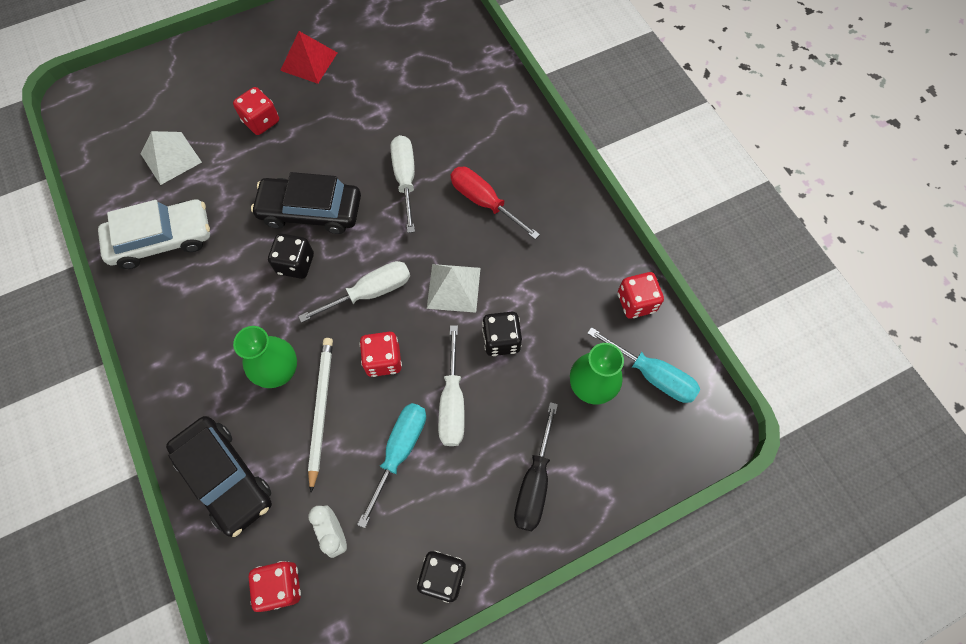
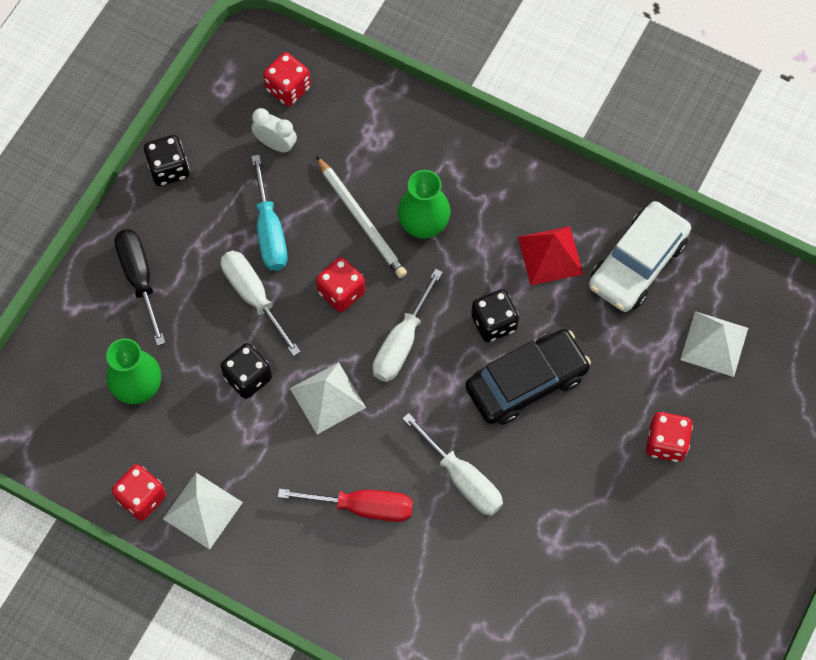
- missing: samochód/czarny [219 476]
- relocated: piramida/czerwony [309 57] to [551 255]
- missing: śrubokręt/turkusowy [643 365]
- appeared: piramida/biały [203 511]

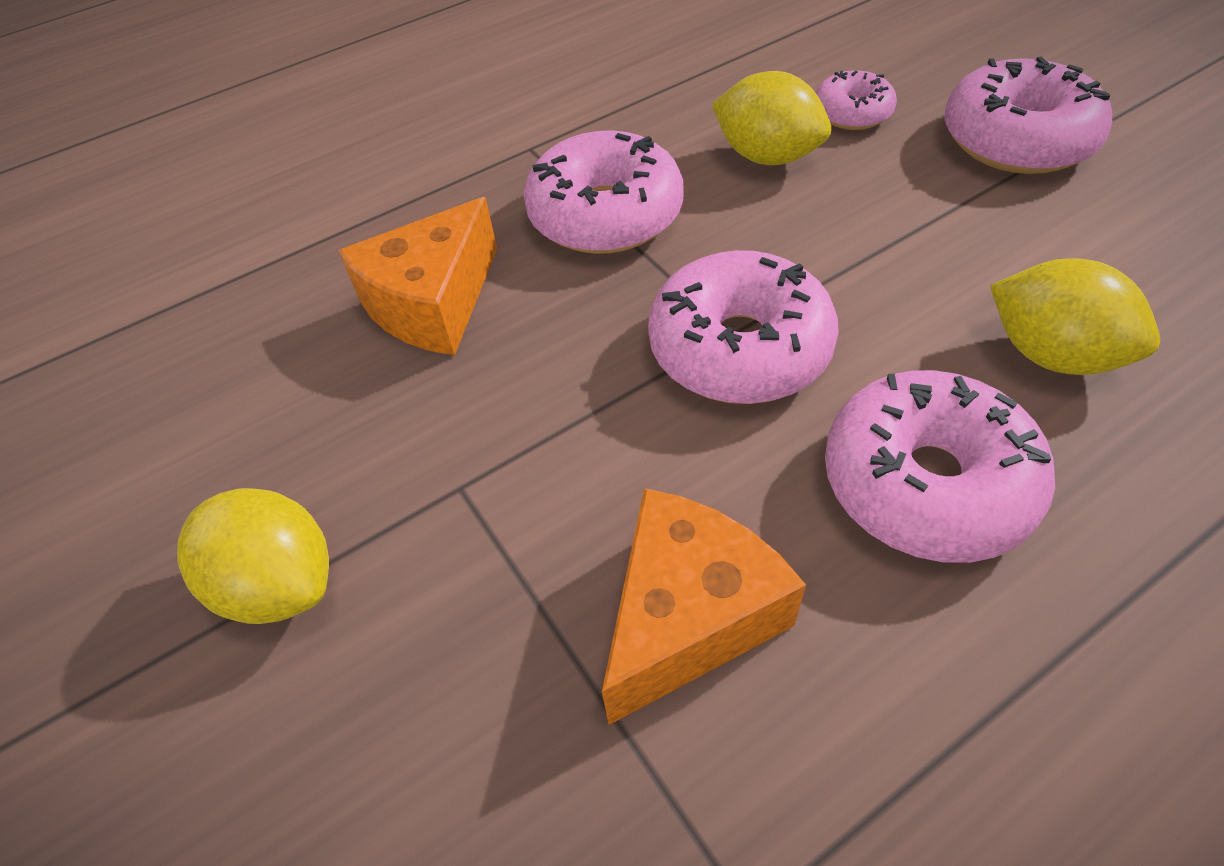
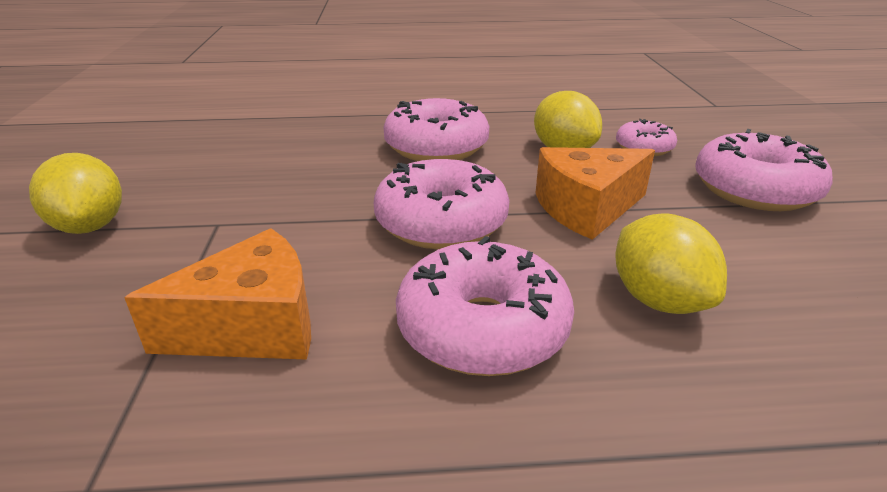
- relocated: ser/pomarańczowy [417 276] to [595 193]

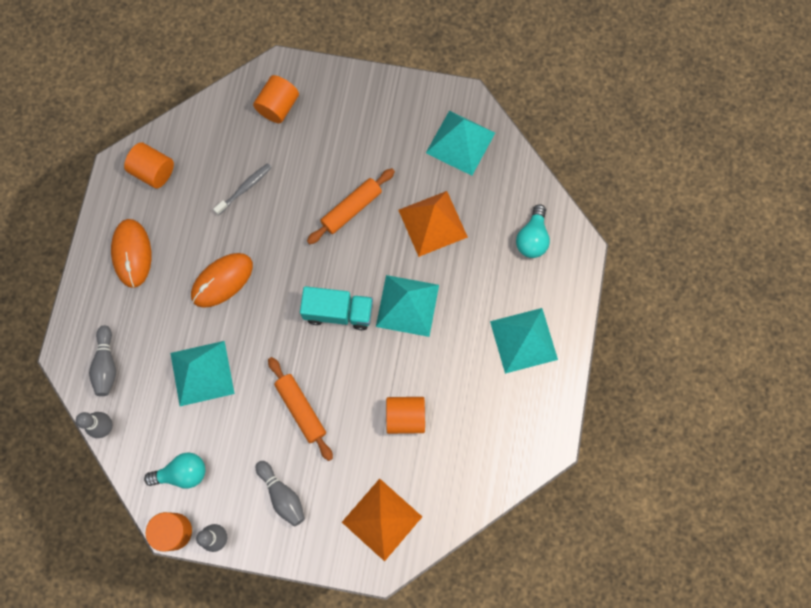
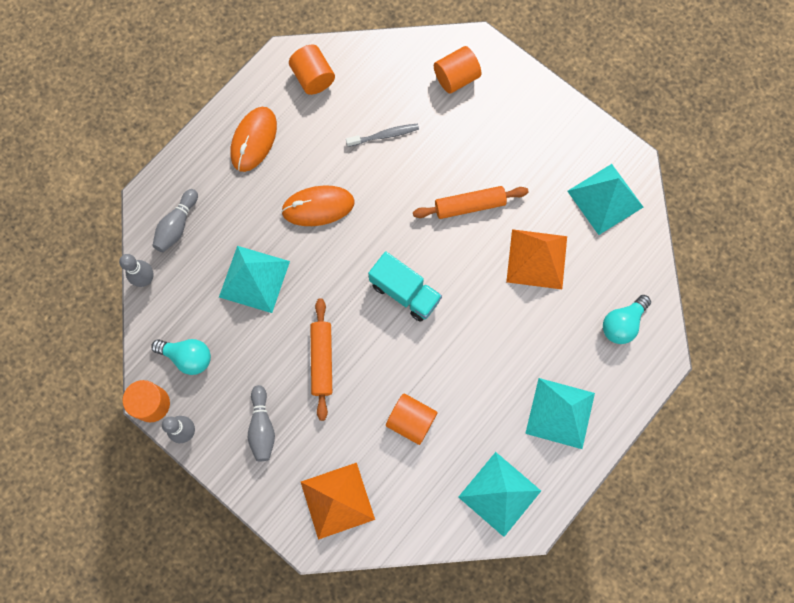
- relocated: piramida/turkusowy [407 306] to [499 494]

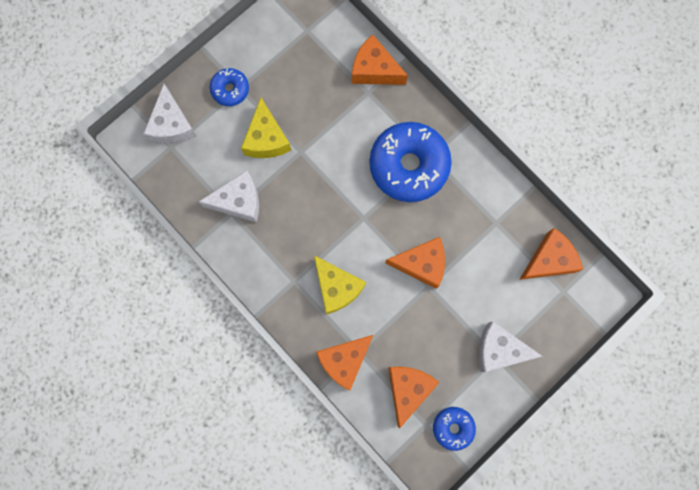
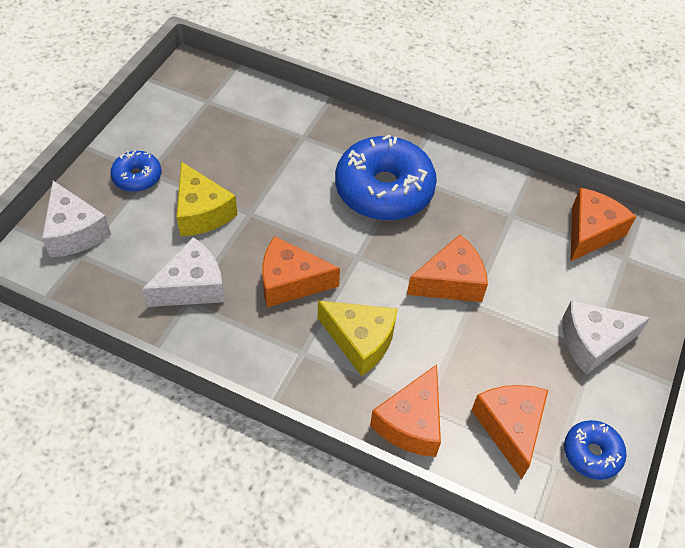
- relocated: ser/pomarańczowy [380 60] to [301 271]

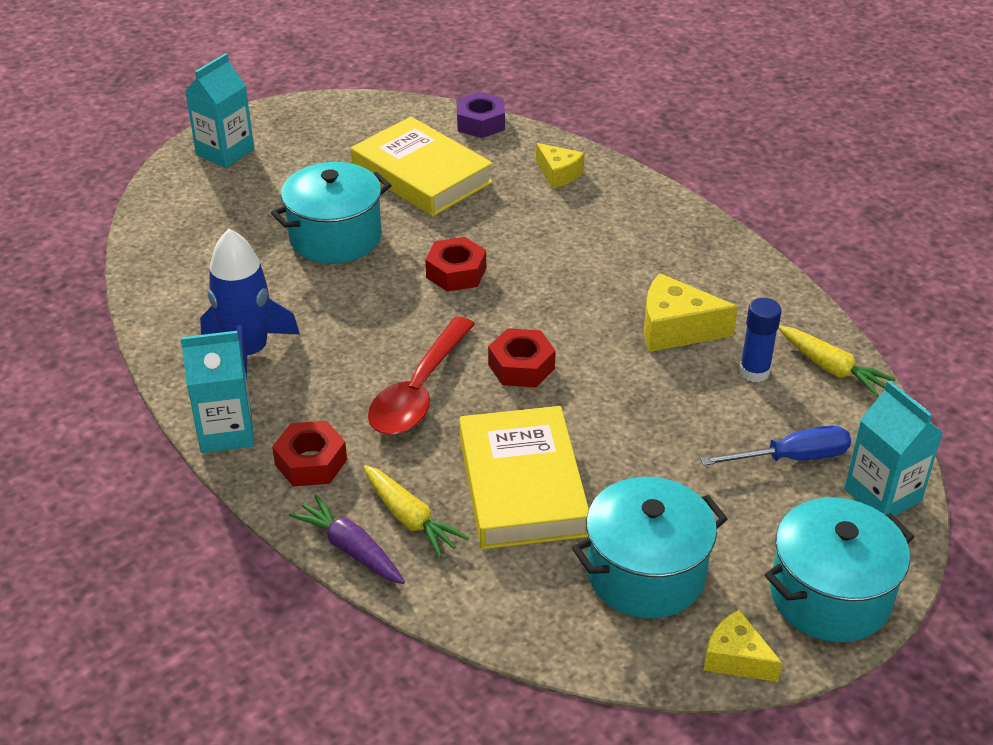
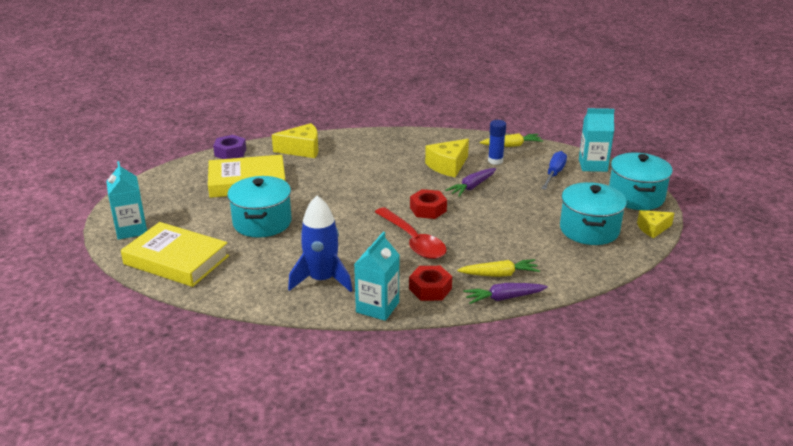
- missing: nakrętka/czerwony [455 264]
- relocated: książka/żółty [524 477] to [175 254]
- size: ser/żółty [560 166] = [295 140] x1.54
- appeared: marchewka/fioletowy [470 182]

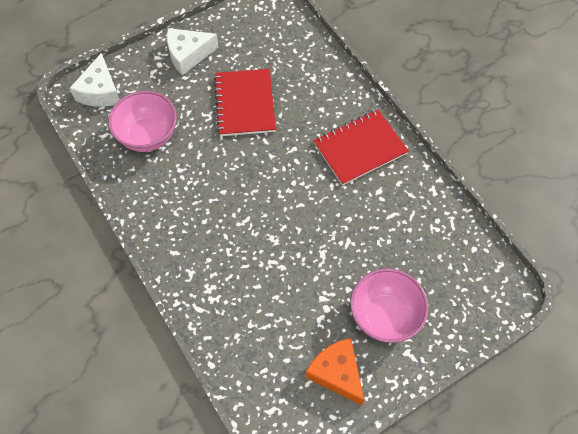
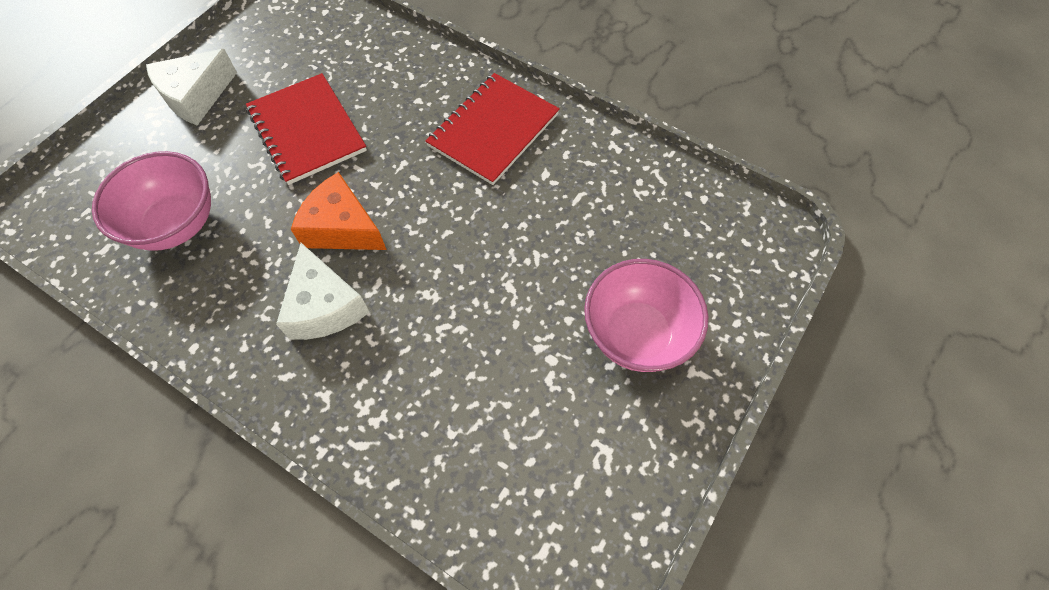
- relocated: ser/biały [95 80] to [322 291]
- relocated: ser/pomarańczowy [334 372] to [338 211]

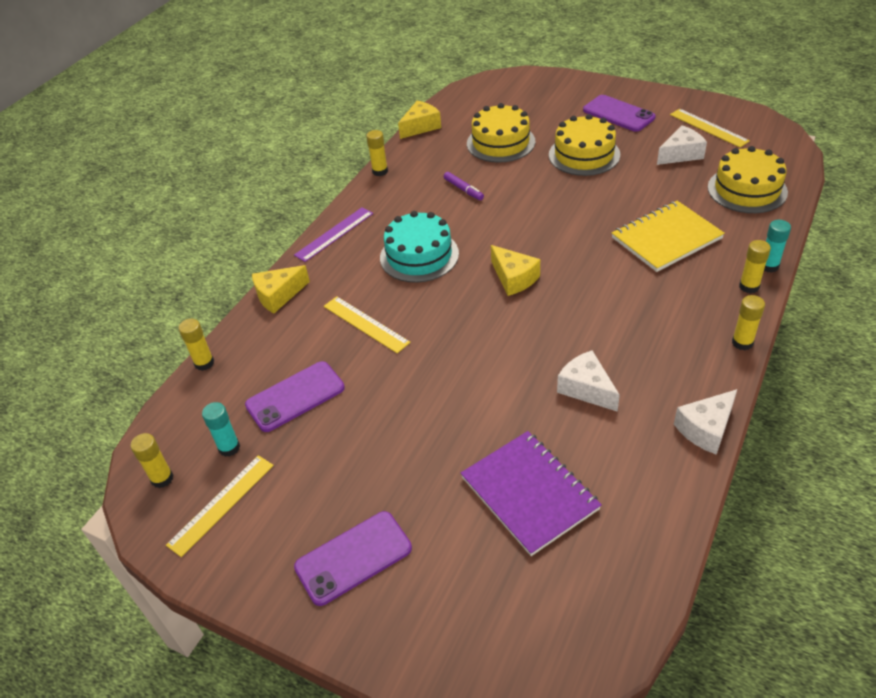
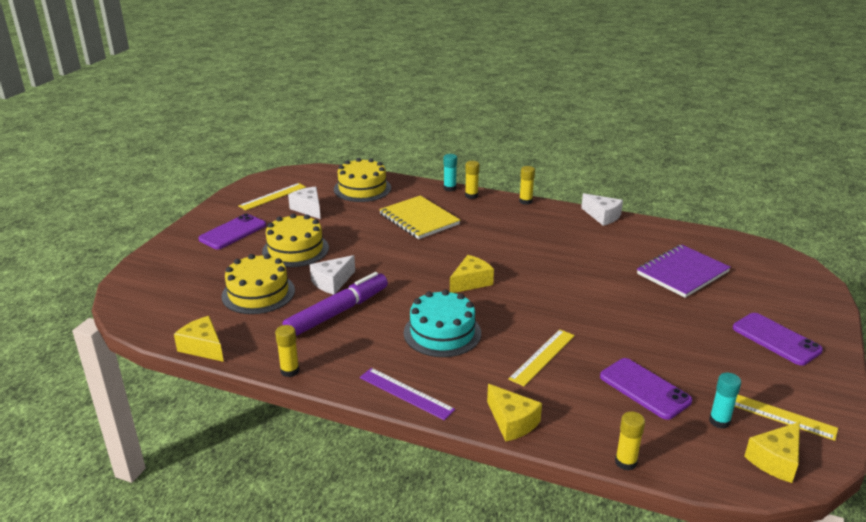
- exchanged: klej w sztyfcie/żółty [152 460] to ser/żółty [772 452]
- size: flamaster/fioletowy [464 186] = [335 304] x2.22
- relocated: ser/biały [588 381] to [332 275]

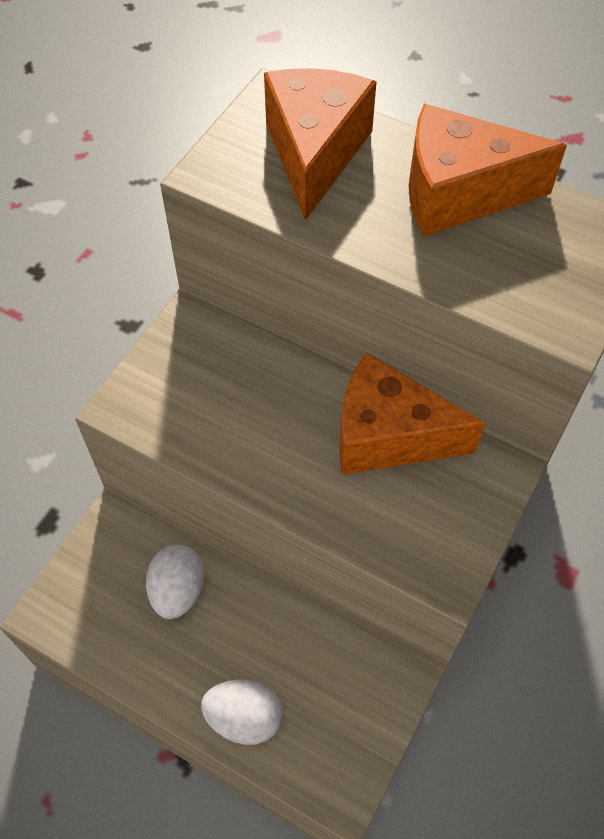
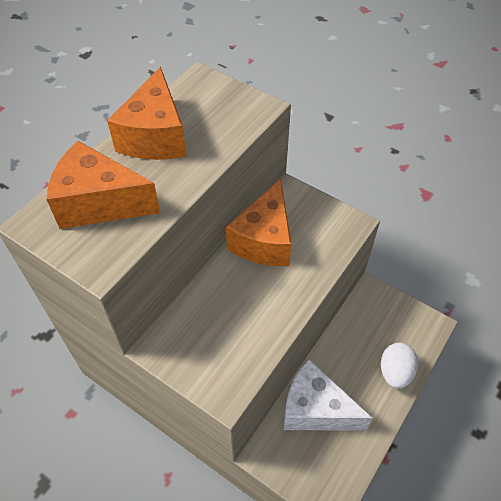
- exchanged: jajko/biały [175 582] to ser/biały [328 395]

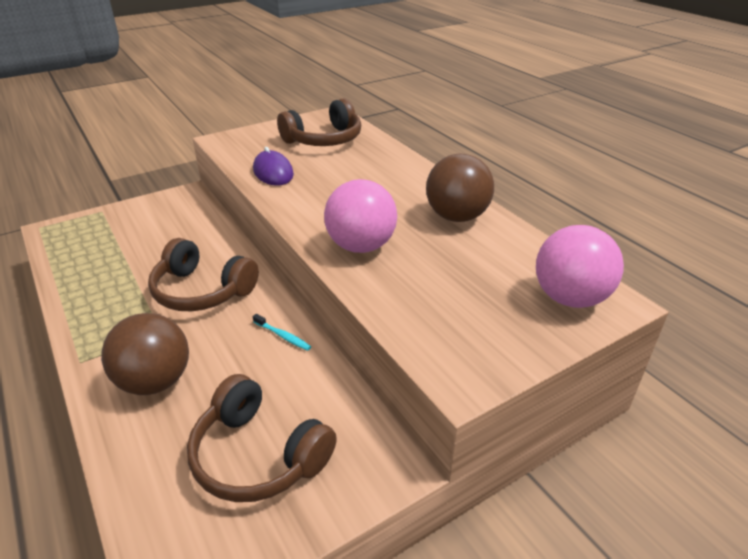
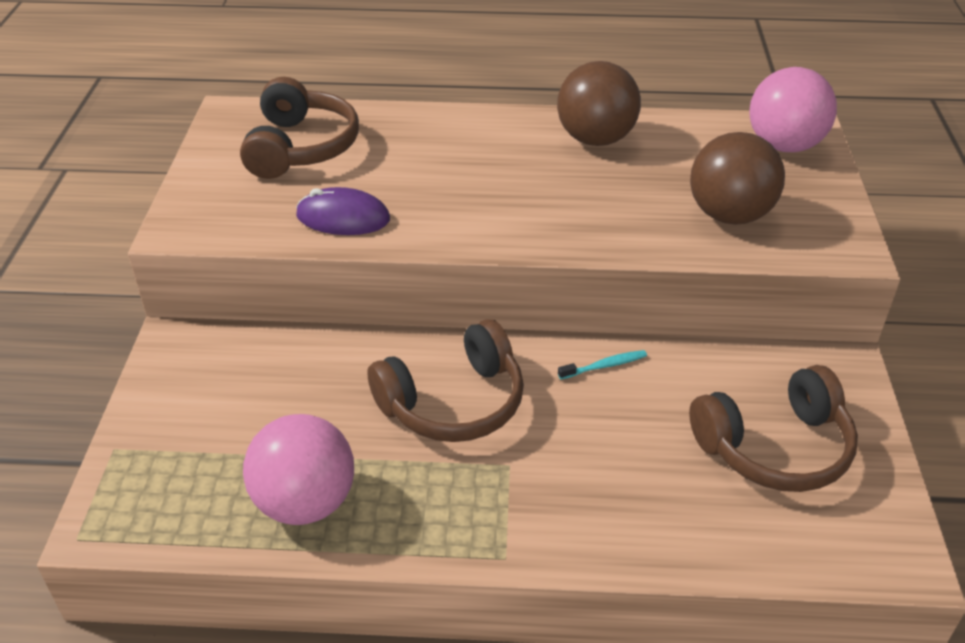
- relocated: piłka/brązowy [145 354] to [737 178]
- relocated: piłka/różowy [360 216] to [298 469]

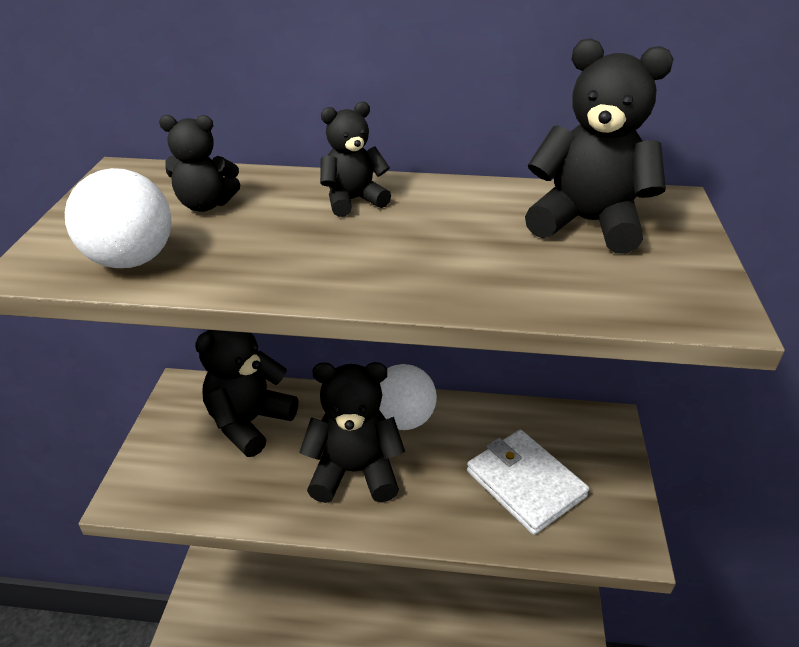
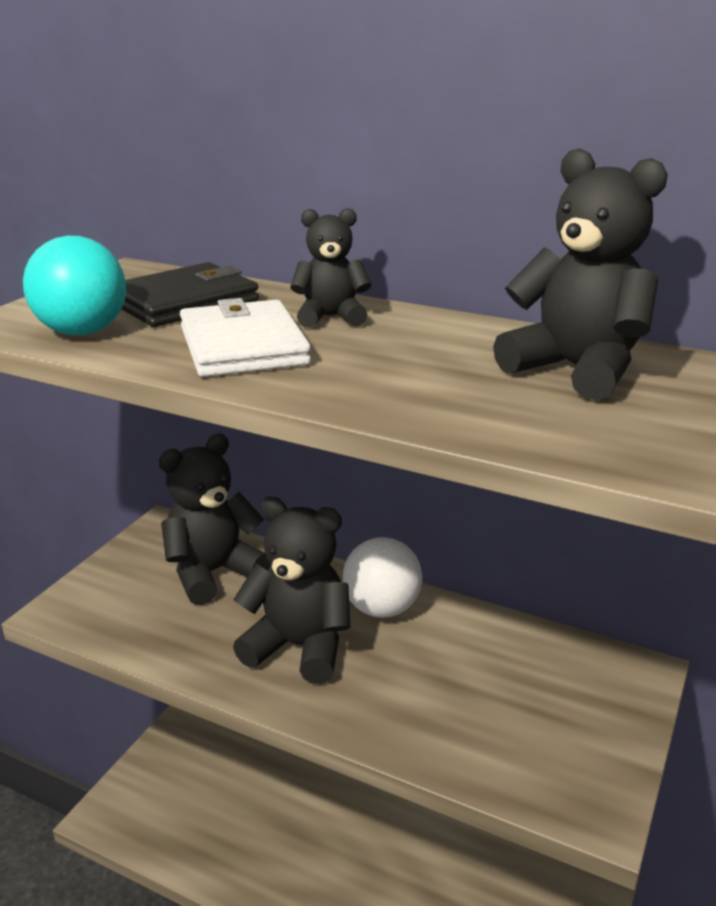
- colour: piłka/biały [118 218] to piłka/turkusowy [74 285]
- exchanged: miś/czarny [199 163] to portfel/czarny [190 294]
- relocated: portfel/biały [528 482] to [245 337]

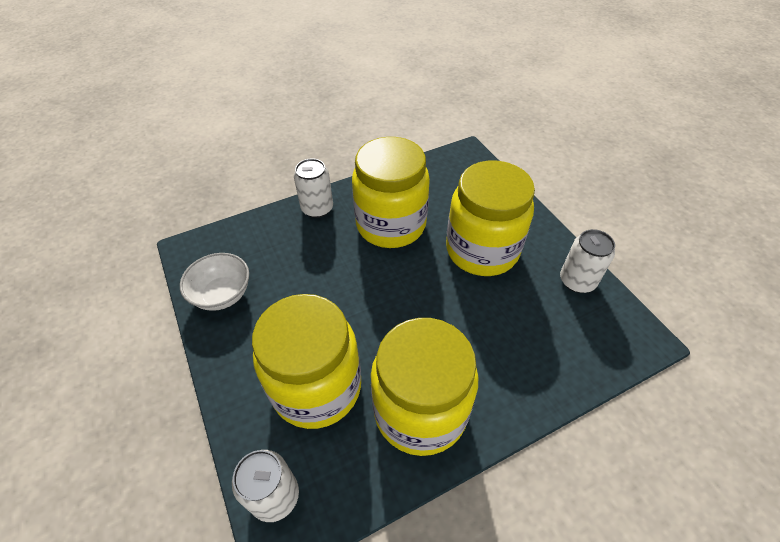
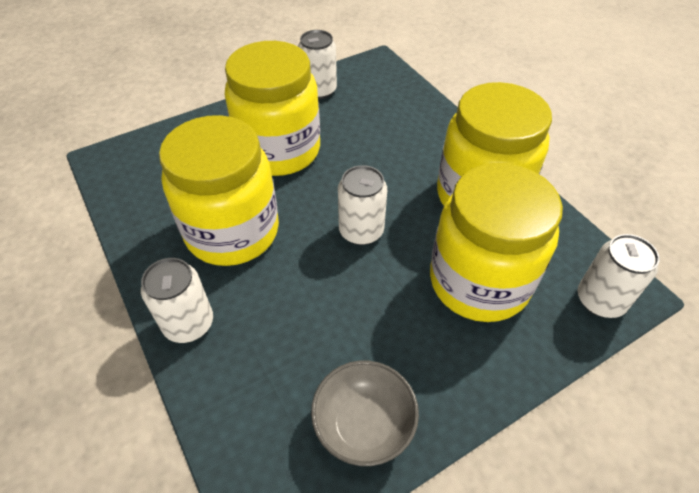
- colour: miska/biały [214 282] to miska/szary [365 413]
- appeared: puszka/biały [362 205]

